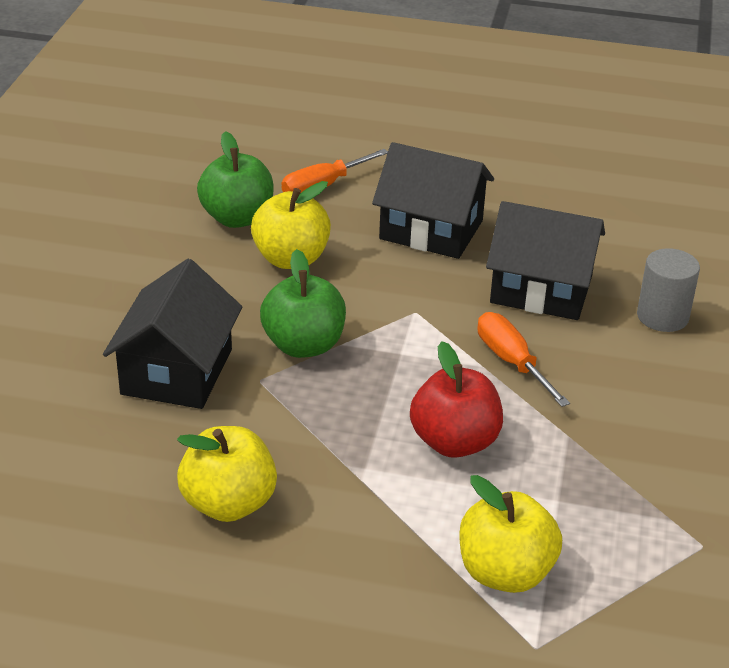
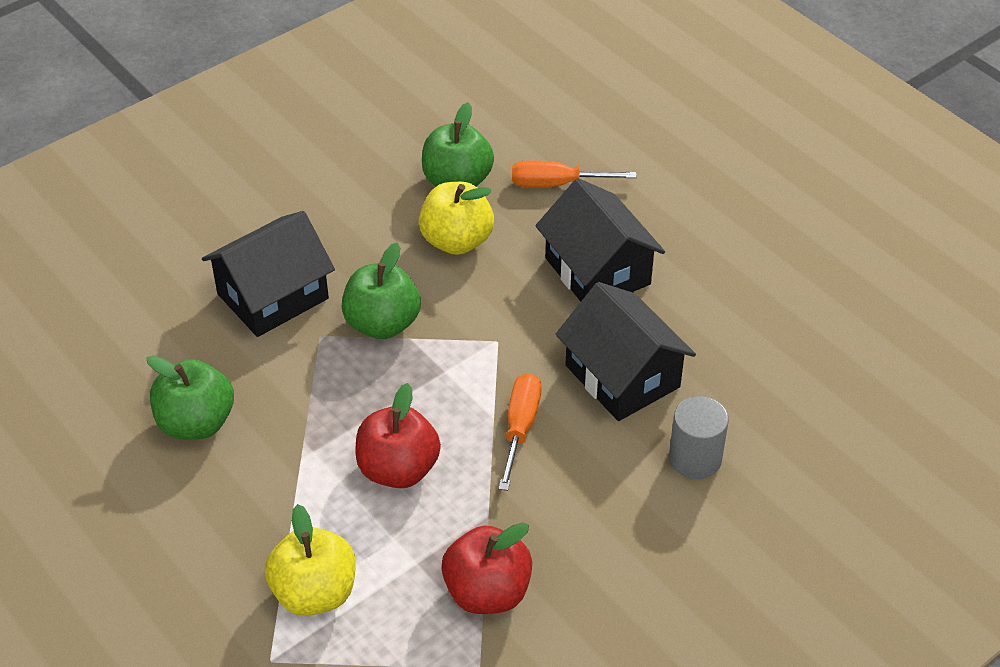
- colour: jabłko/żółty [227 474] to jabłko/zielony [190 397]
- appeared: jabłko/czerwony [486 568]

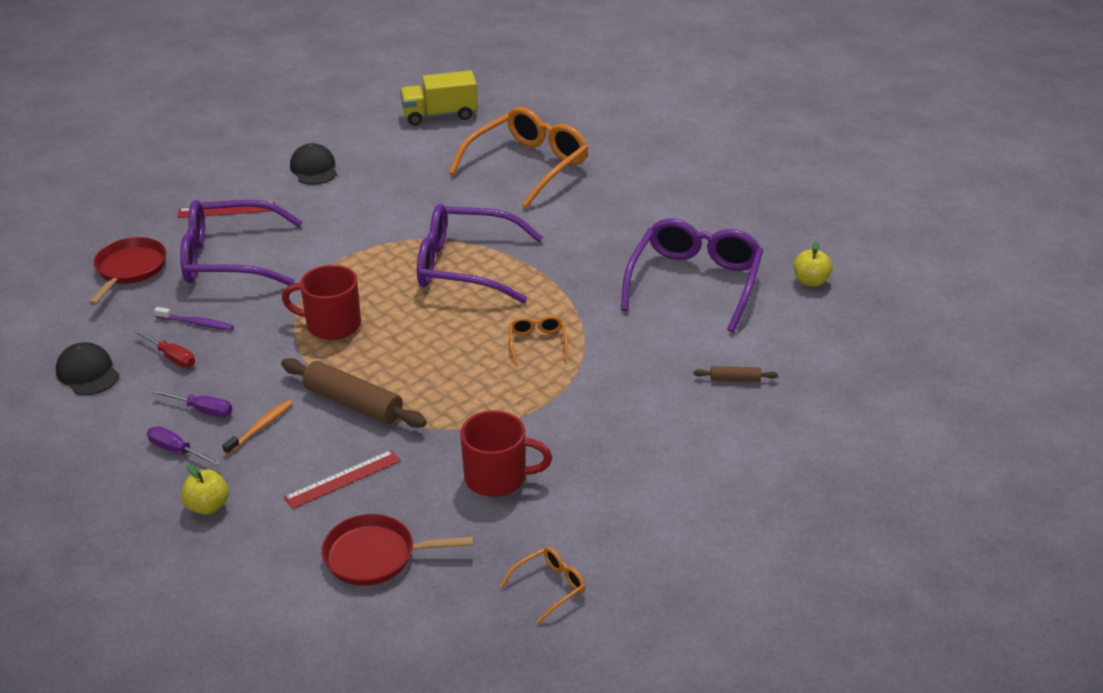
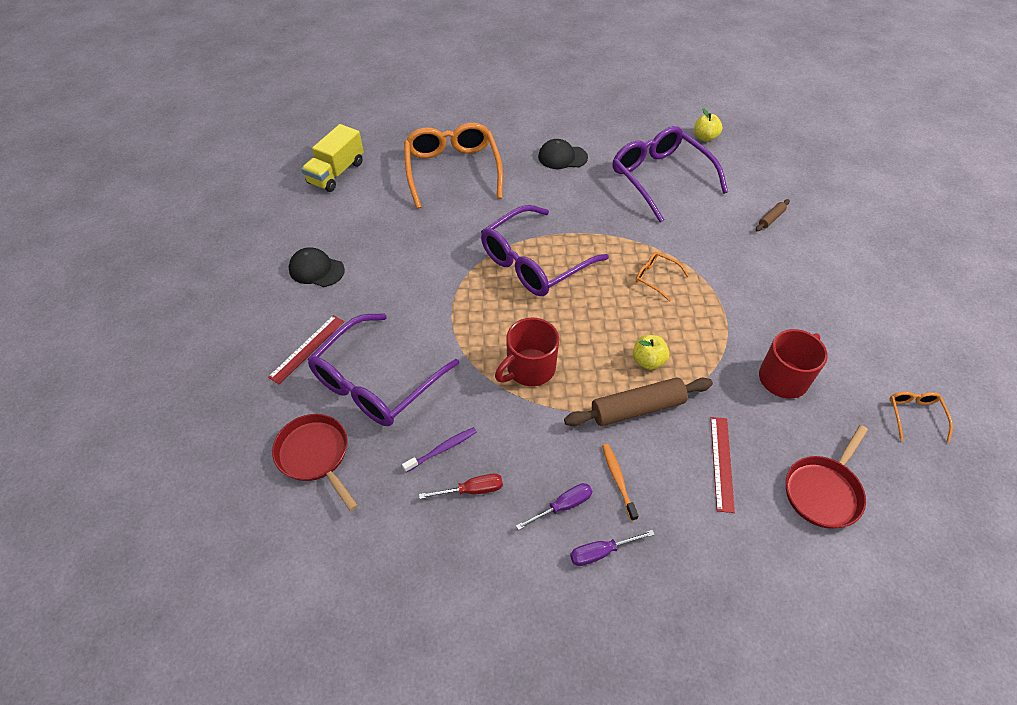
- relocated: czapka/czarny [87 368] to [563 154]
- relocated: jabłko/żółty [205 490] to [651 352]

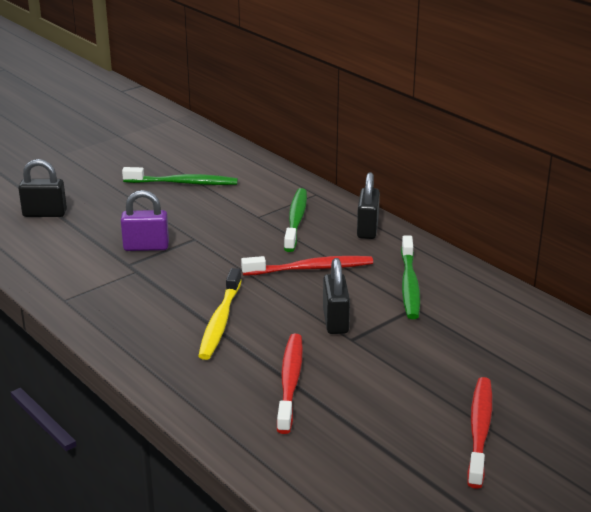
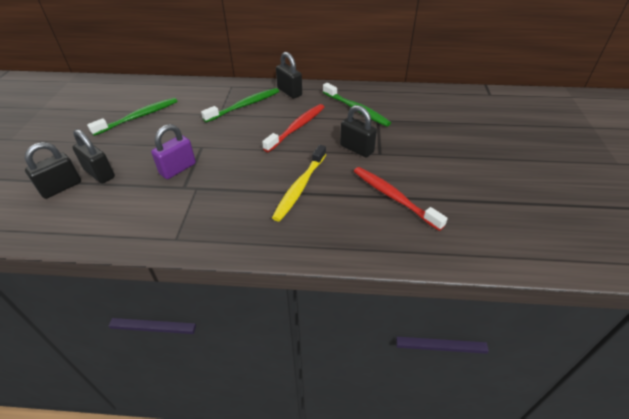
- spun: szczoteczka do zębów/żółty [220 314] = [299 183] 60 degrees clockwise
- spun: szczoteczka do zębów/zielony [295 220] = [240 105] 90 degrees clockwise
- missing: szczoteczka do zębów/czerwony [480 433]
- appeared: kłódka/czarny [93 156]

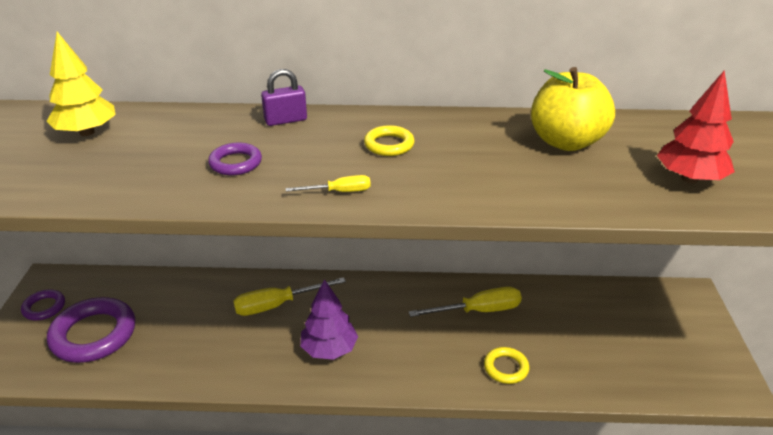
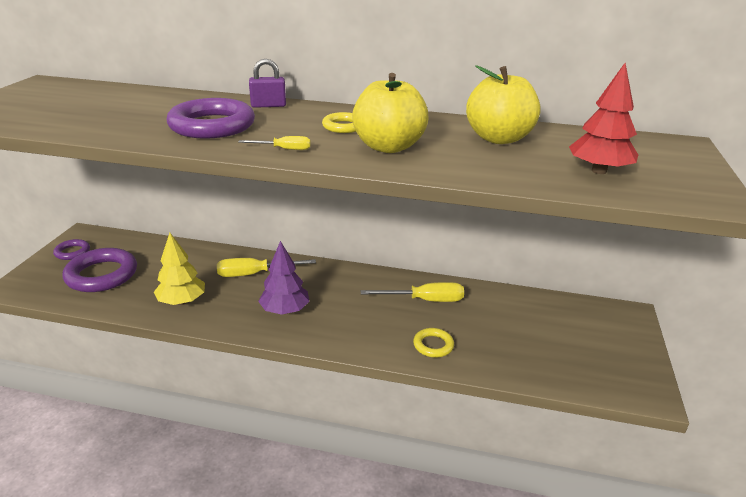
- relocated: drzewko/żółty [81 84] to [179 269]
- size: pierścień/fioletowy [235 159] = [210 118] x1.95
- appeared: jabłko/żółty [390 113]

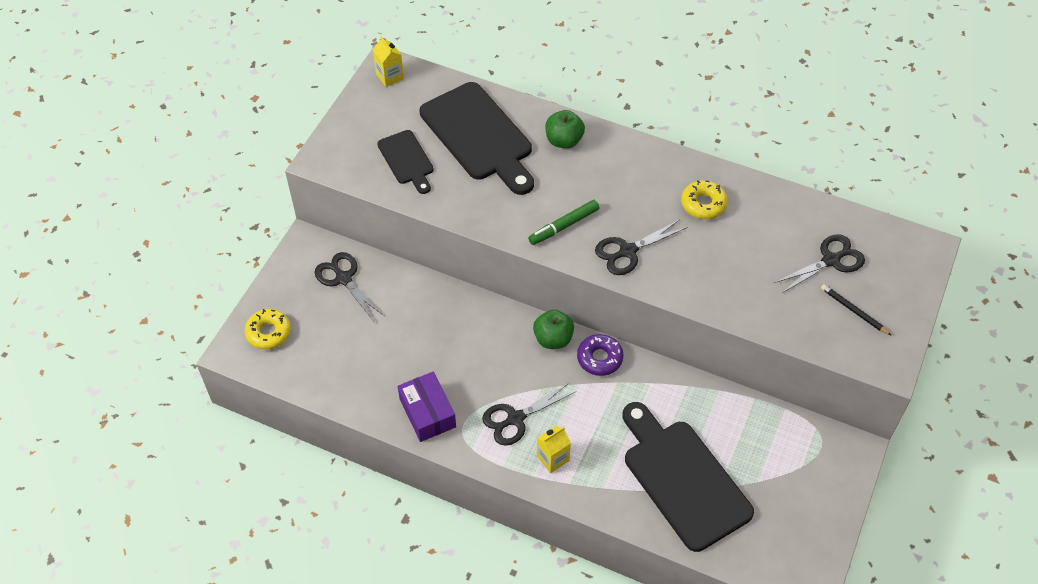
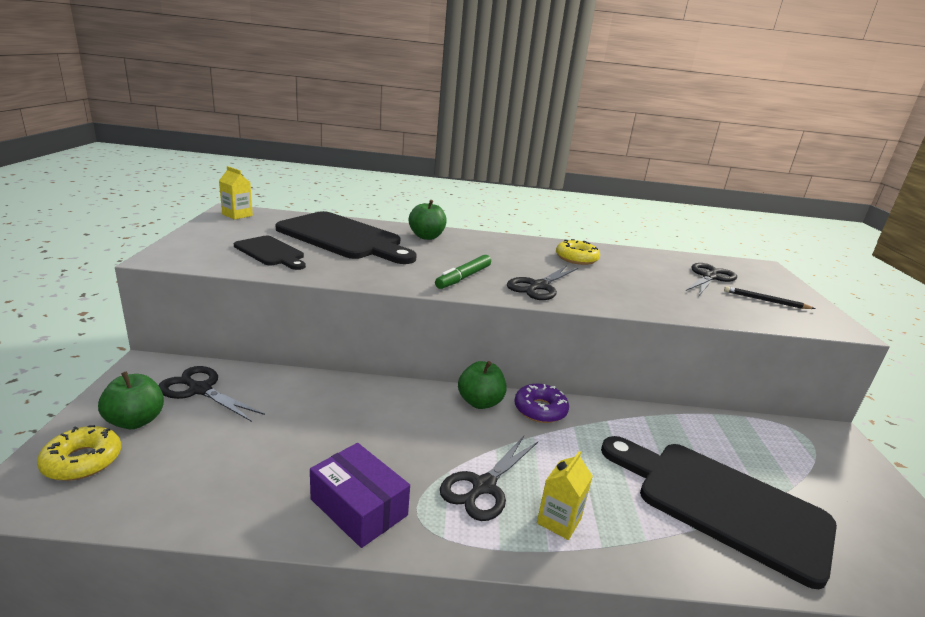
- appeared: jabłko/zielony [131 400]

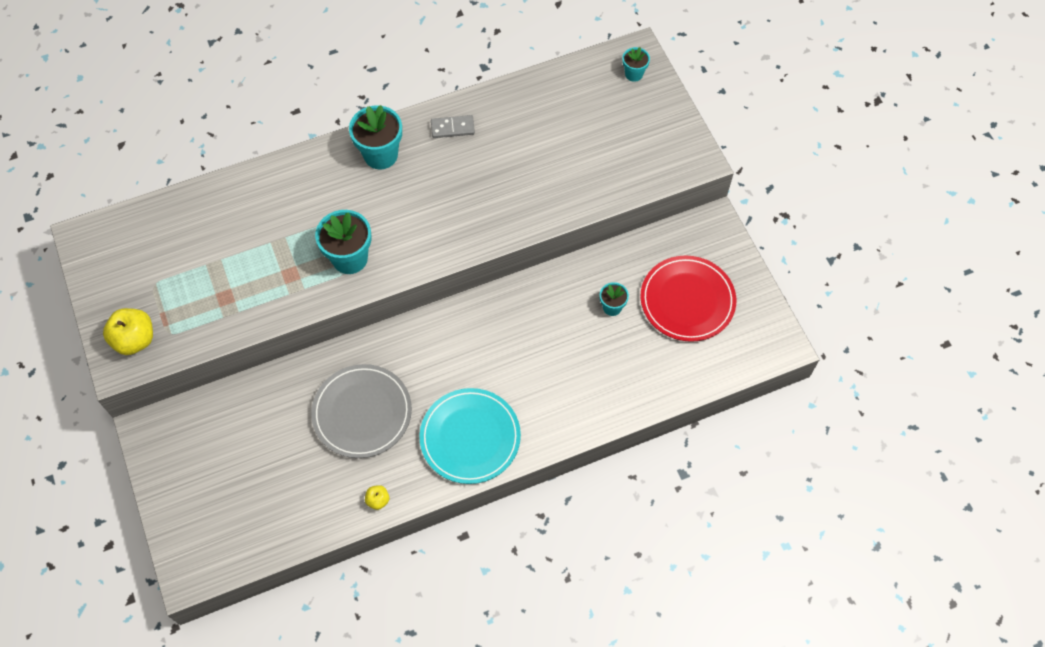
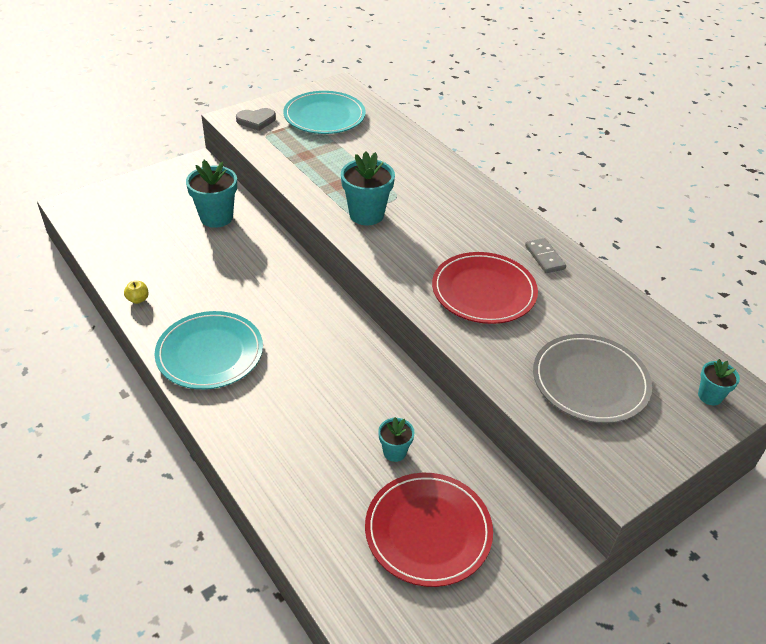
- exchanged: jabłko/żółty [128 331] to serce/szary [256 119]
- relocated: talerz/szary [361 411] to [592 378]
- relocated: doniczka/turkusowy [375 137] to [211 194]
- appeared: talerz/turkusowy [324 112]
- appeared: talerz/czerwony [485 288]

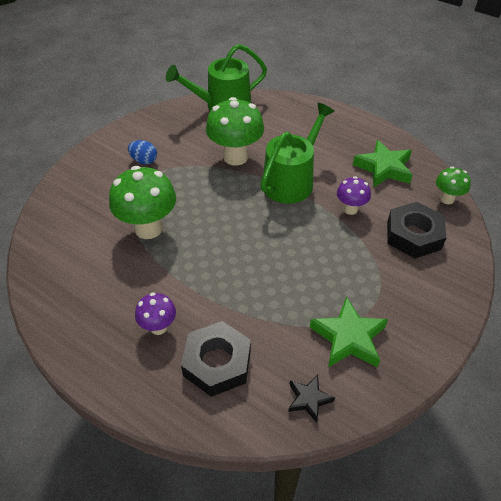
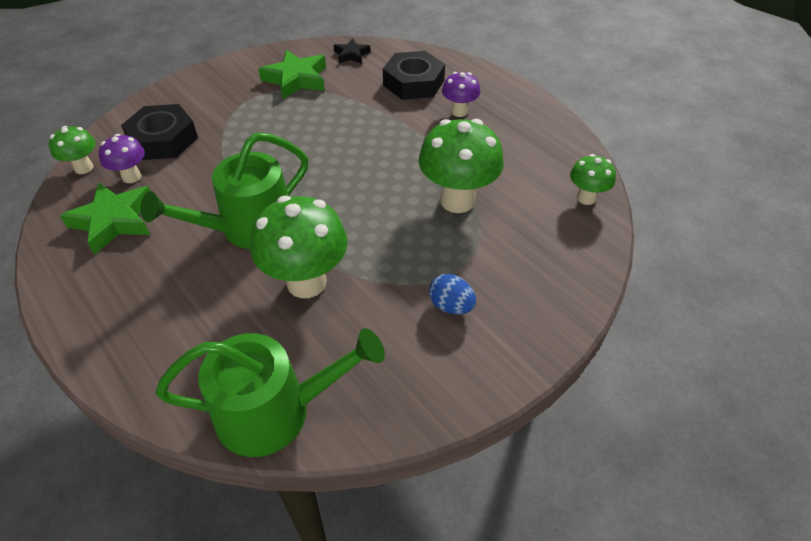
- relocated: grzyb/fioletowy [354 195] to [121 158]
- appeared: grzyb/zielony [593 179]

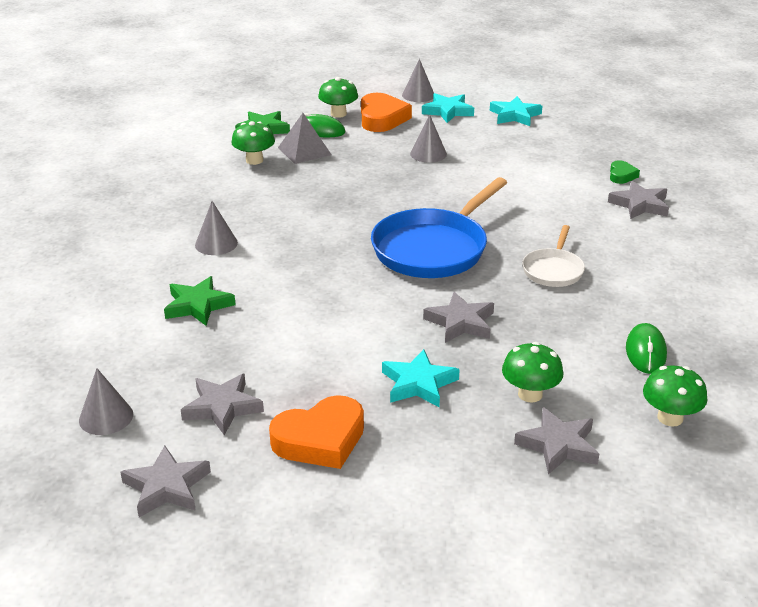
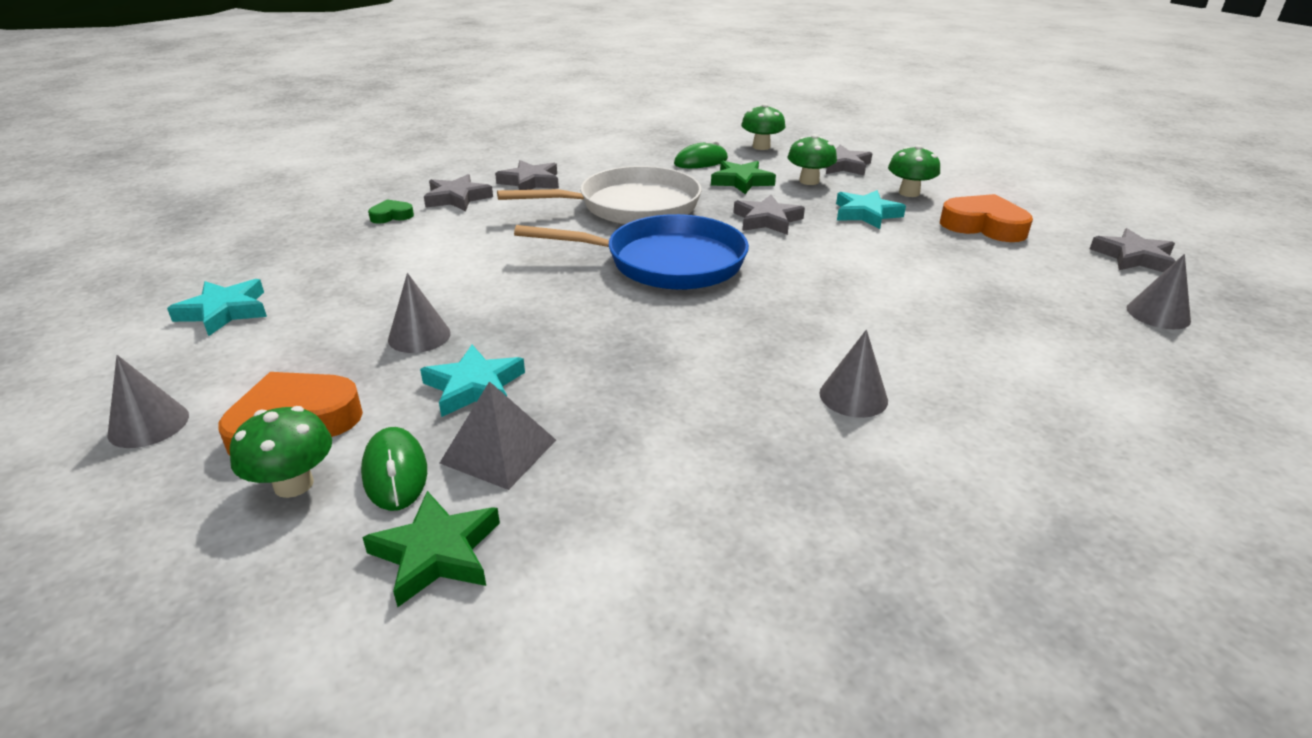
- relocated: gwiazda/zielony [200 301] to [743 177]
- relocated: gwiazda/szary [222 404] to [527 175]
- relocated: grzyb/zielony [253 143] to [914 171]
- relocated: gwiazda/turkusowy [448 108] to [472 381]
- size: patelnia/biały [553 256] = [599 195] x1.91

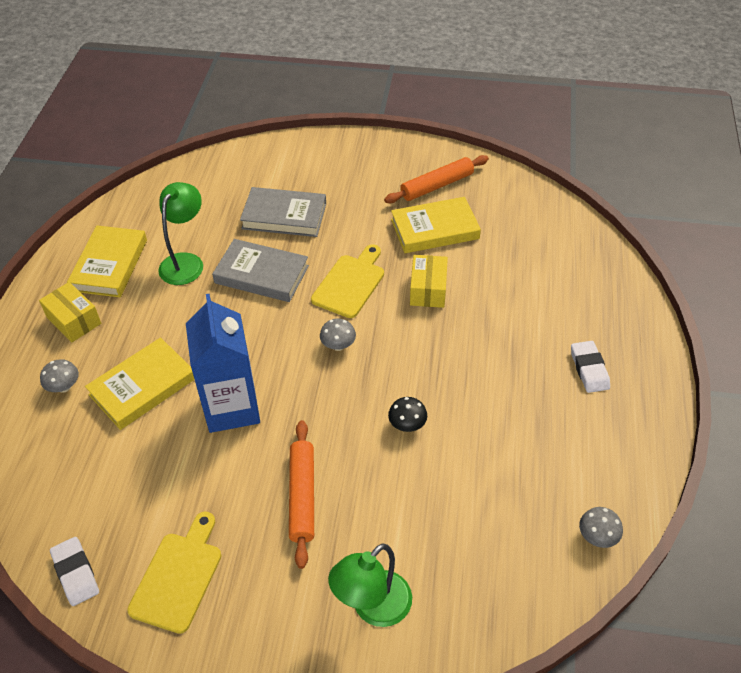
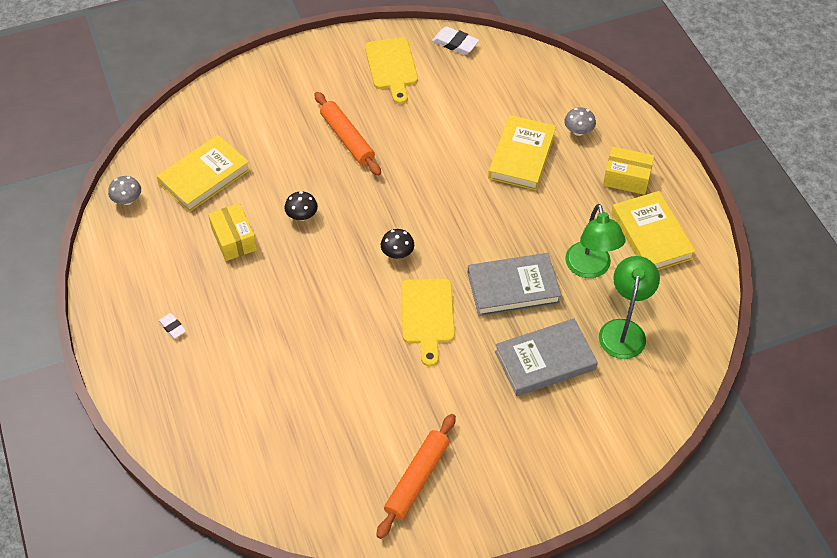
- missing: karton mleka/niebieski [223 363]
- colour: grzyb/szary [338 335] to grzyb/czarny [397 244]
- relocated: lampka/zielony [370 585] to [629 307]
- relocated: książka/żółty [436 225] to [203 173]
- relocated: pudełko/żółty [429 281] to [232 232]
- size: gumka do mazania/biały [590 367] = [172 326] x0.61

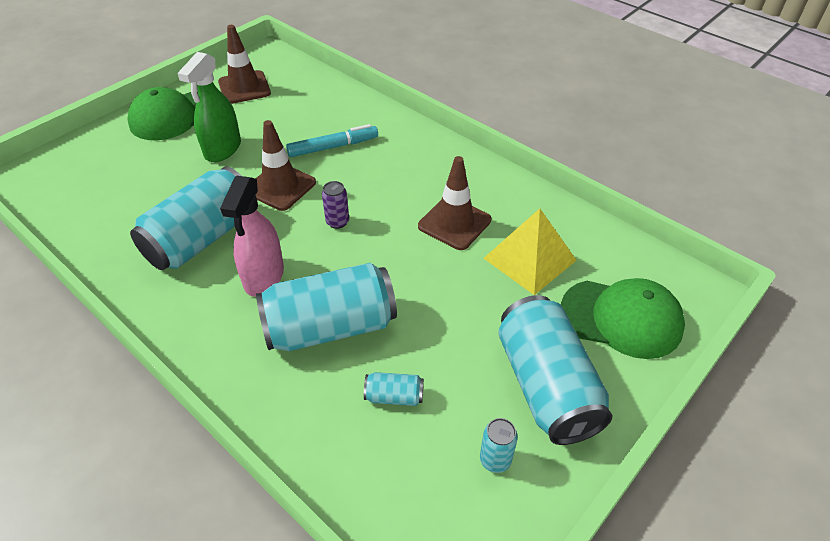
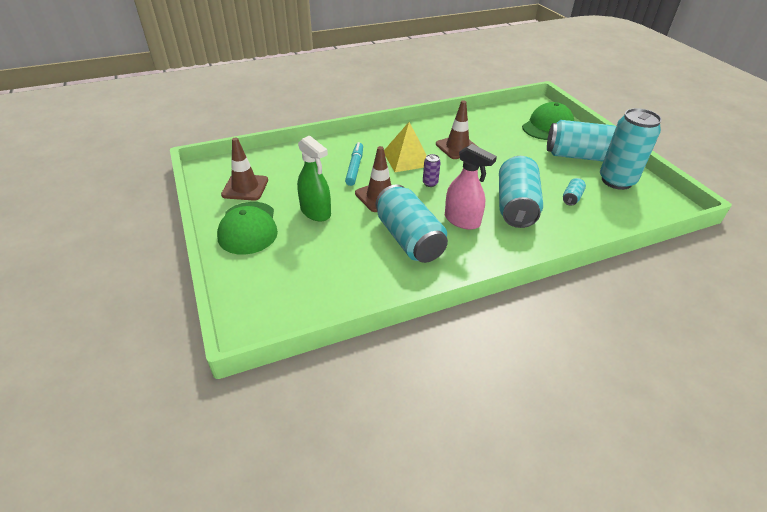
- size: puszka/turkusowy [499 445] = [631 149] x2.39
- relocated: piramida/żółty [530 252] to [405 147]

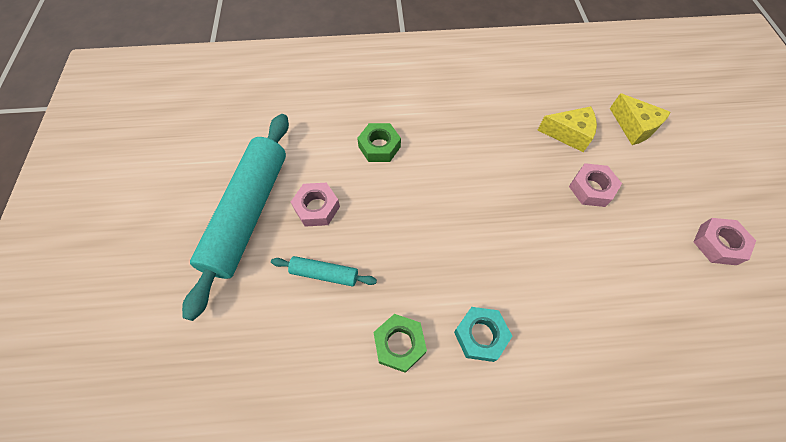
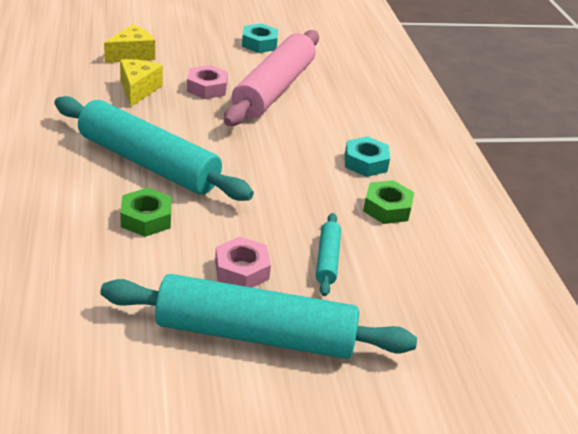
- colour: nakrętka/różowy [725 241] to nakrętka/turkusowy [260 38]
- appeared: wałek do ciasta/turkusowy [154 148]
- appeared: wałek do ciasta/różowy [271 78]

